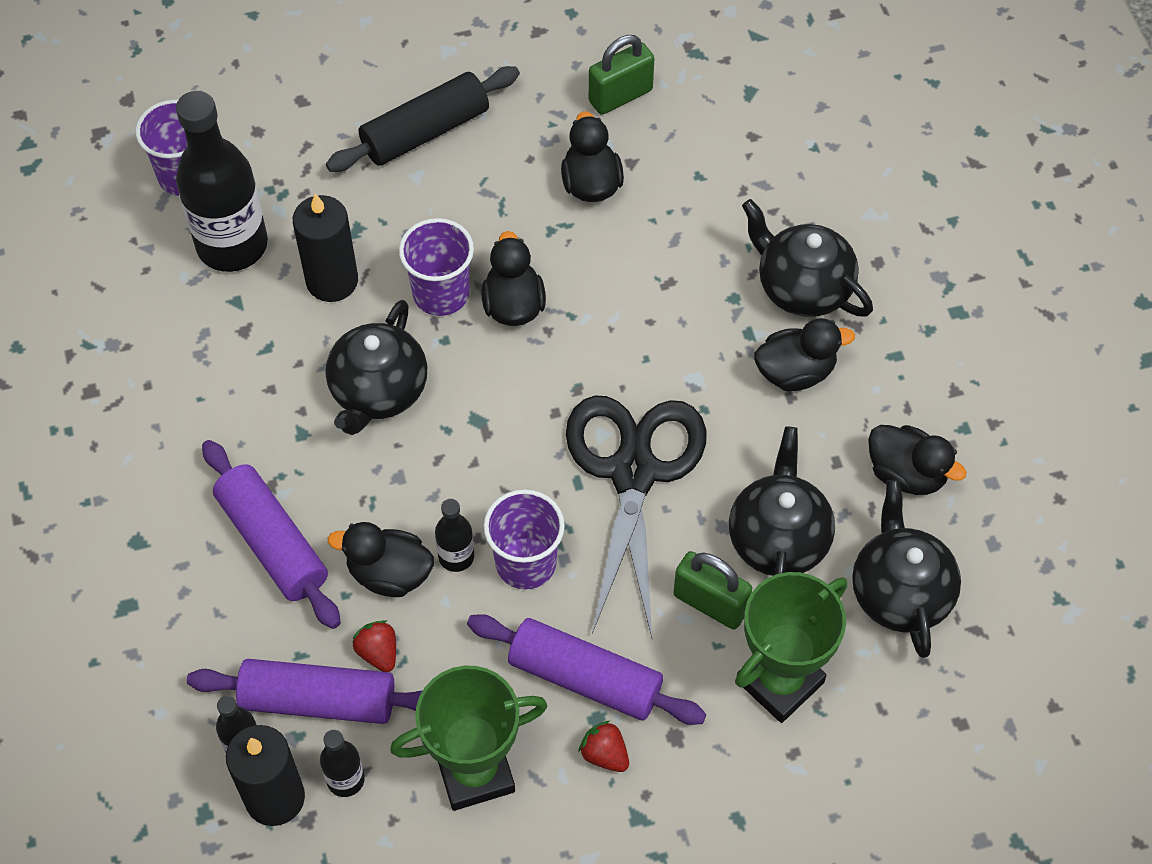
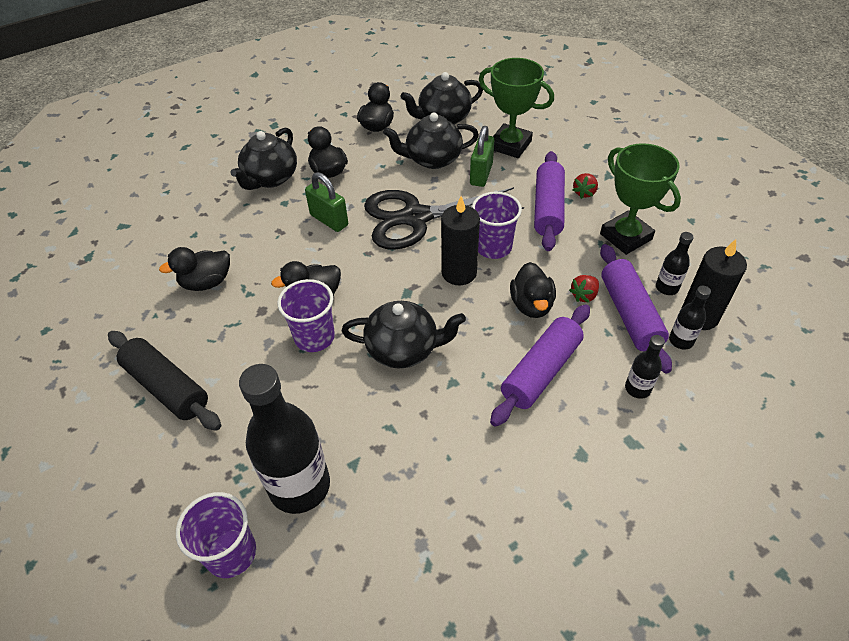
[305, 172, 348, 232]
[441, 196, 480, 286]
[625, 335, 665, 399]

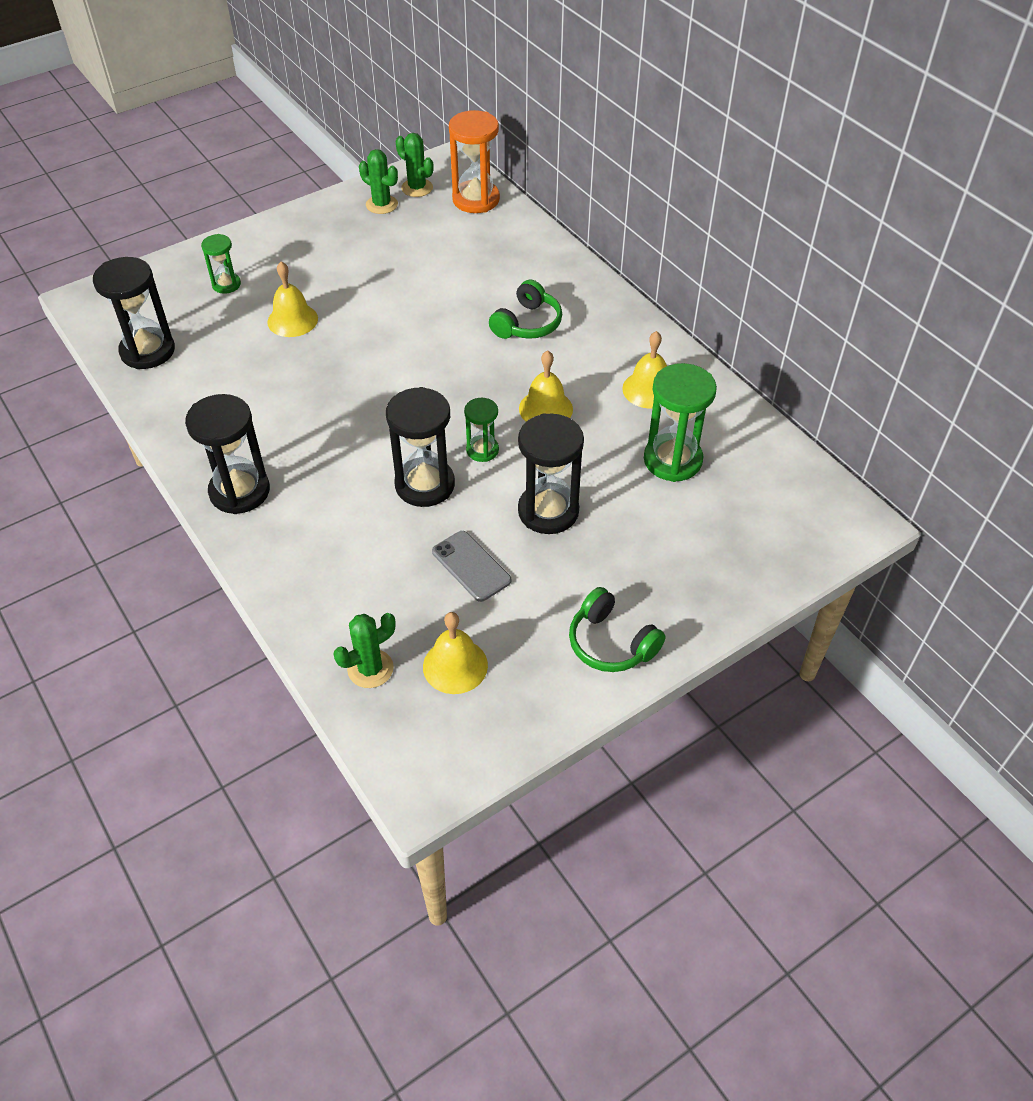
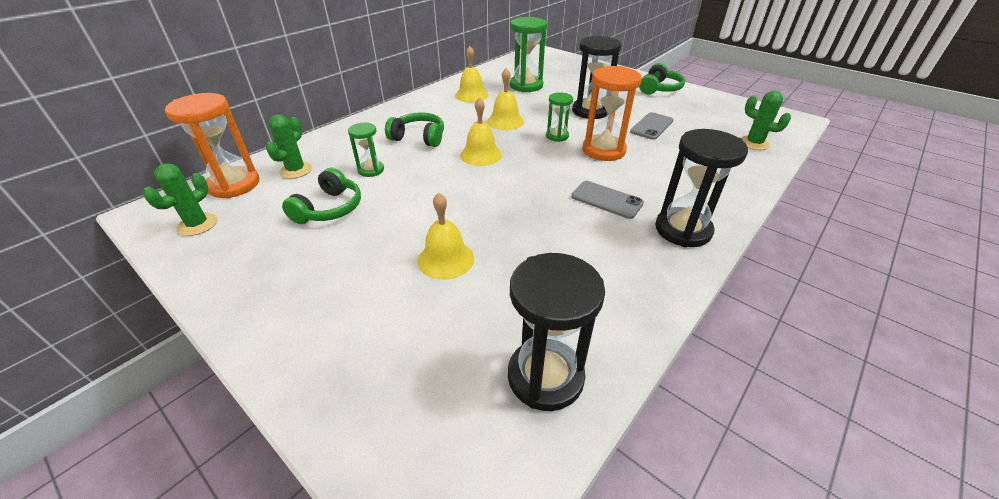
[266, 114, 312, 179]
[348, 122, 384, 177]
[582, 66, 642, 161]
[460, 97, 502, 166]
[282, 168, 361, 224]
[571, 181, 644, 219]

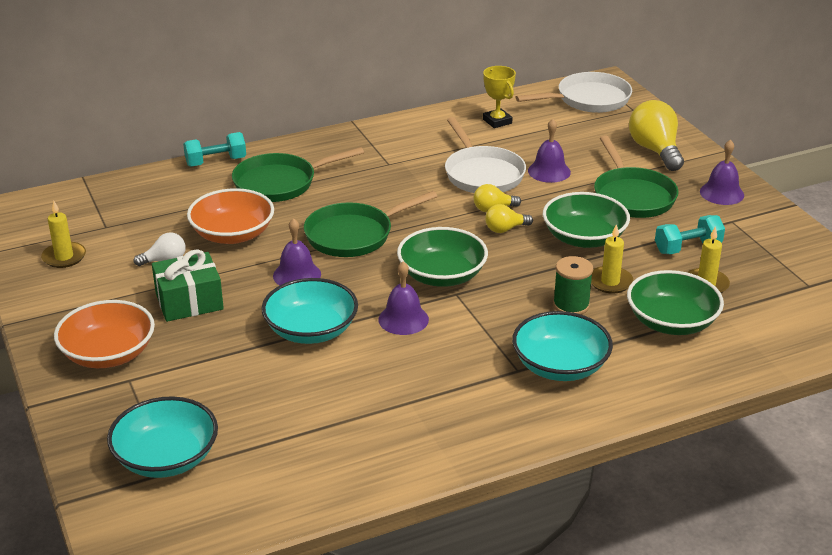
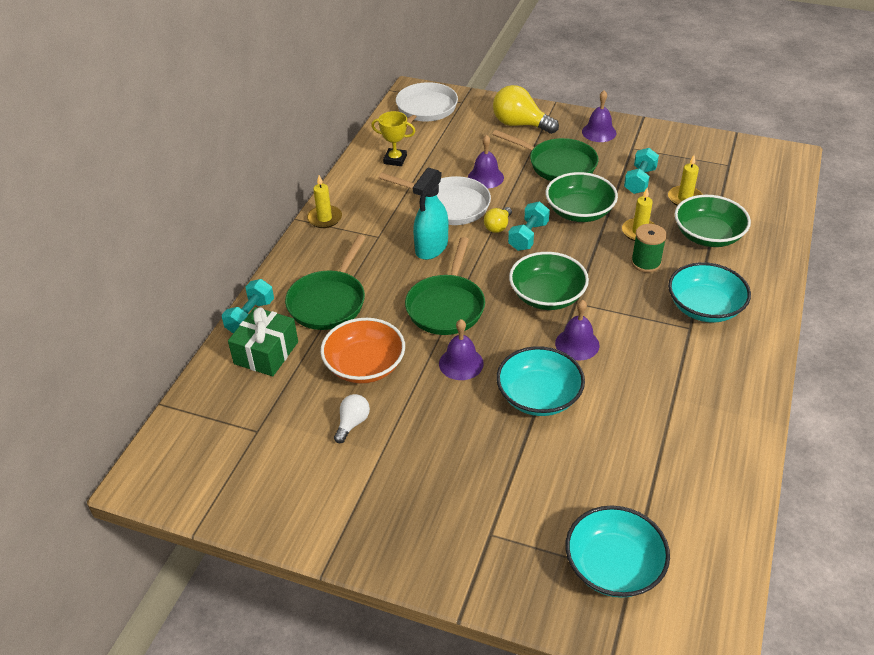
[307, 175, 342, 228]
[508, 202, 550, 251]
[228, 307, 298, 376]
[54, 300, 155, 368] (first image)
[413, 167, 448, 260]

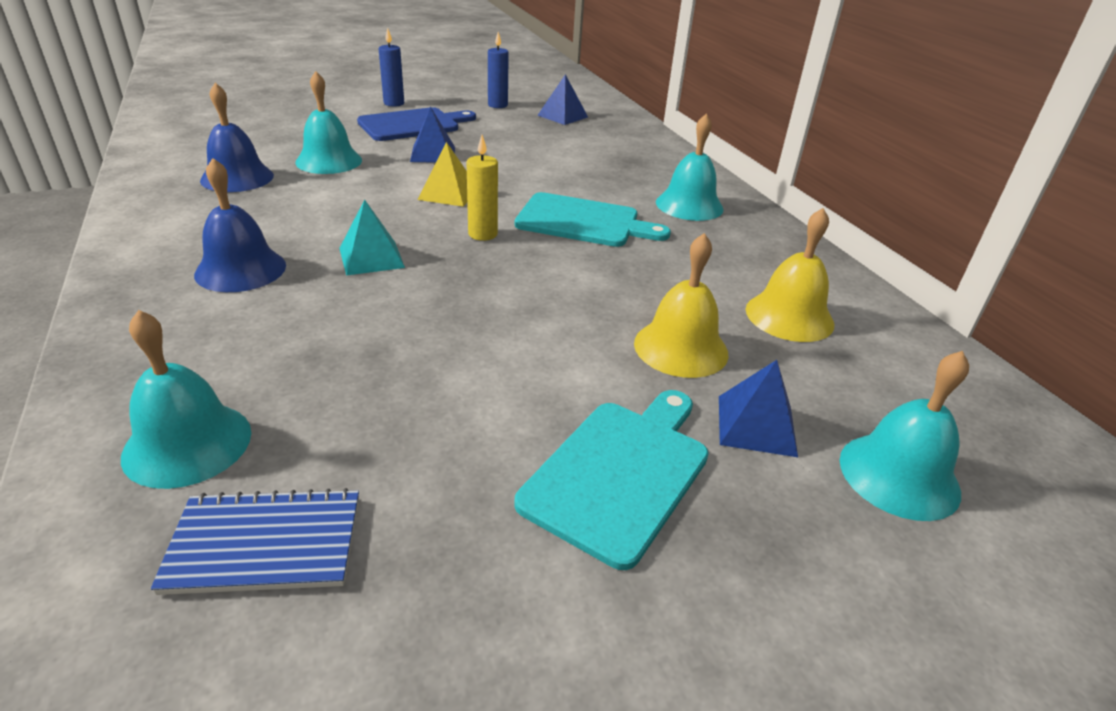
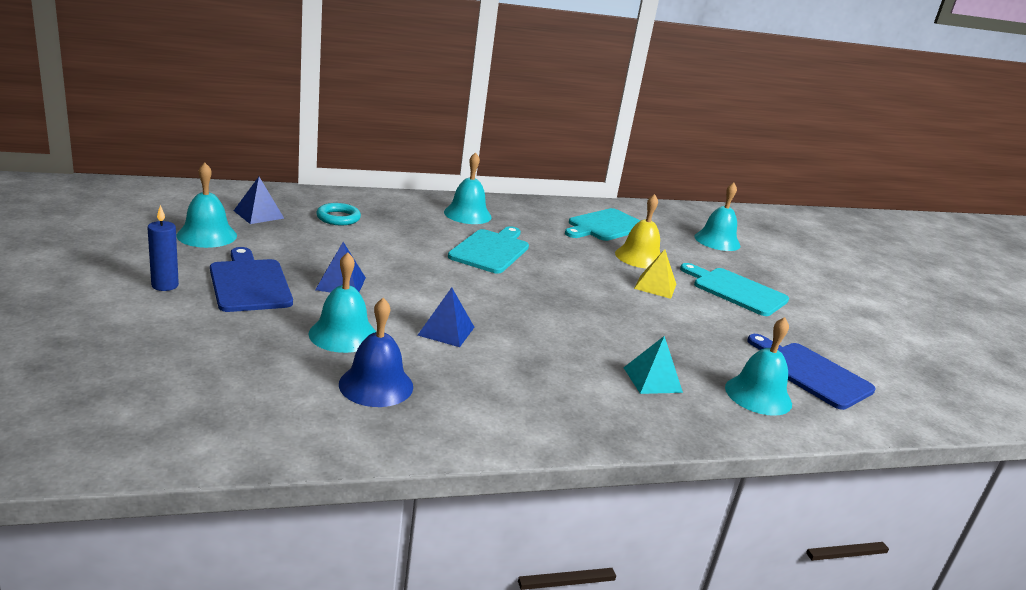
[177, 163, 237, 248]
[466, 135, 498, 241] (first image)
[634, 249, 676, 299]
[194, 158, 286, 292] (first image)
[623, 336, 683, 394]
[565, 208, 640, 241]
[418, 287, 474, 347]
[747, 334, 876, 410]
[316, 203, 361, 225]

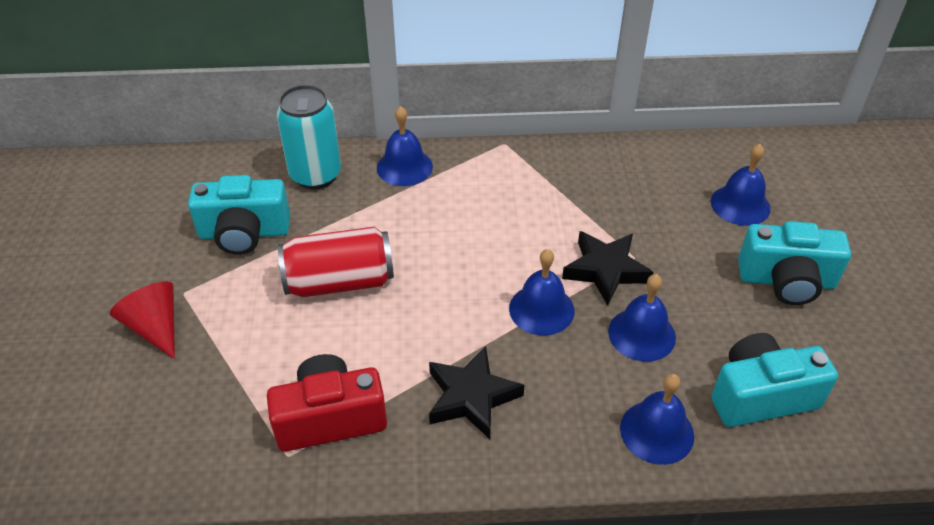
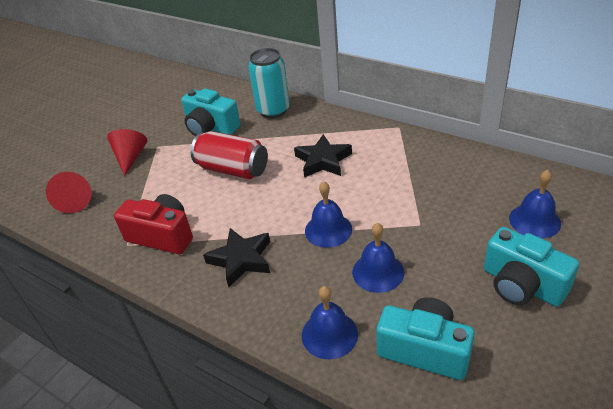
[377, 106, 433, 186] (first image)
[294, 134, 352, 178]
[46, 172, 92, 213]

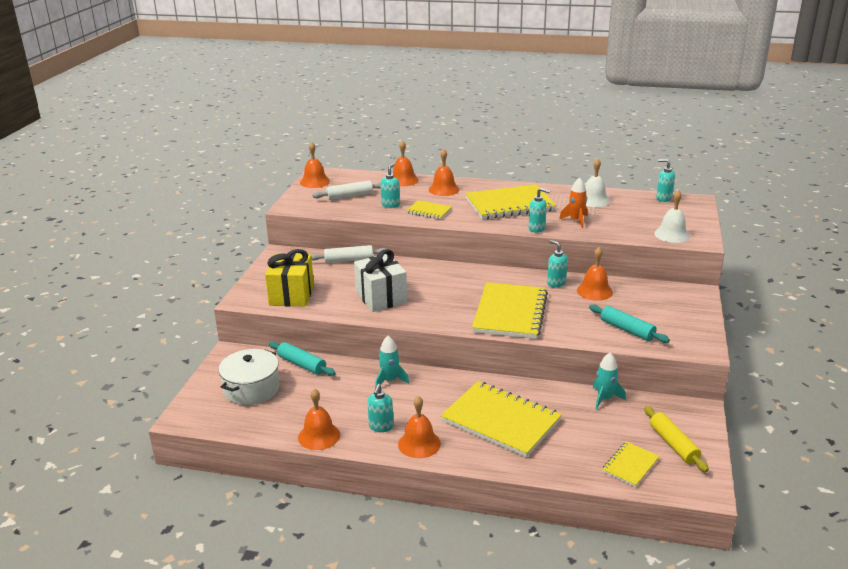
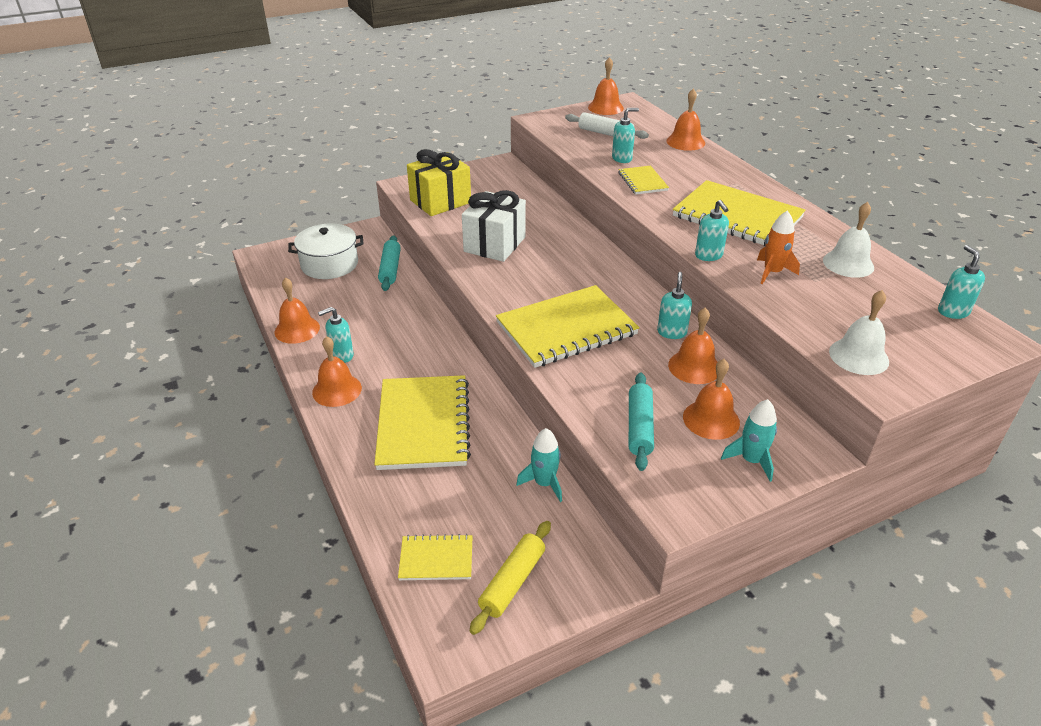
[683, 359, 740, 440]
[311, 245, 386, 263] (first image)
[721, 399, 777, 482]

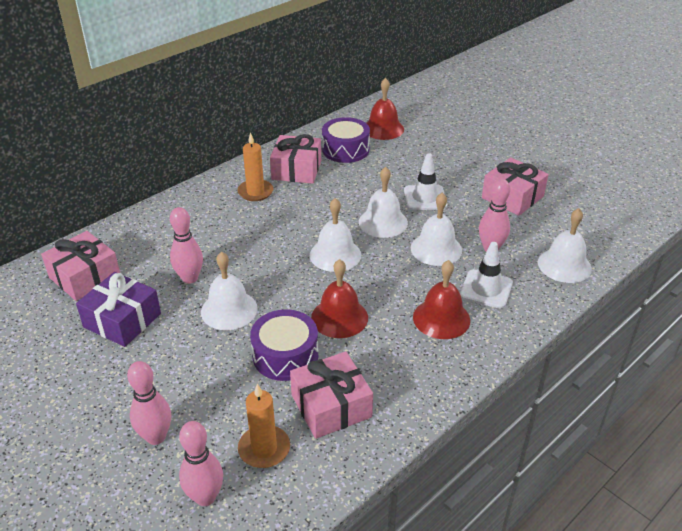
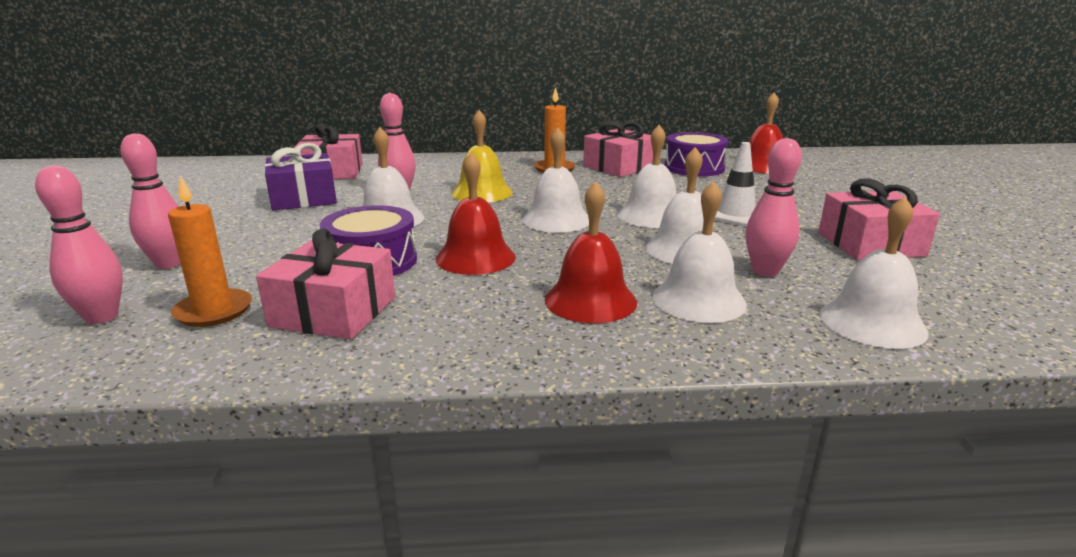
[652, 181, 747, 323]
[451, 110, 513, 202]

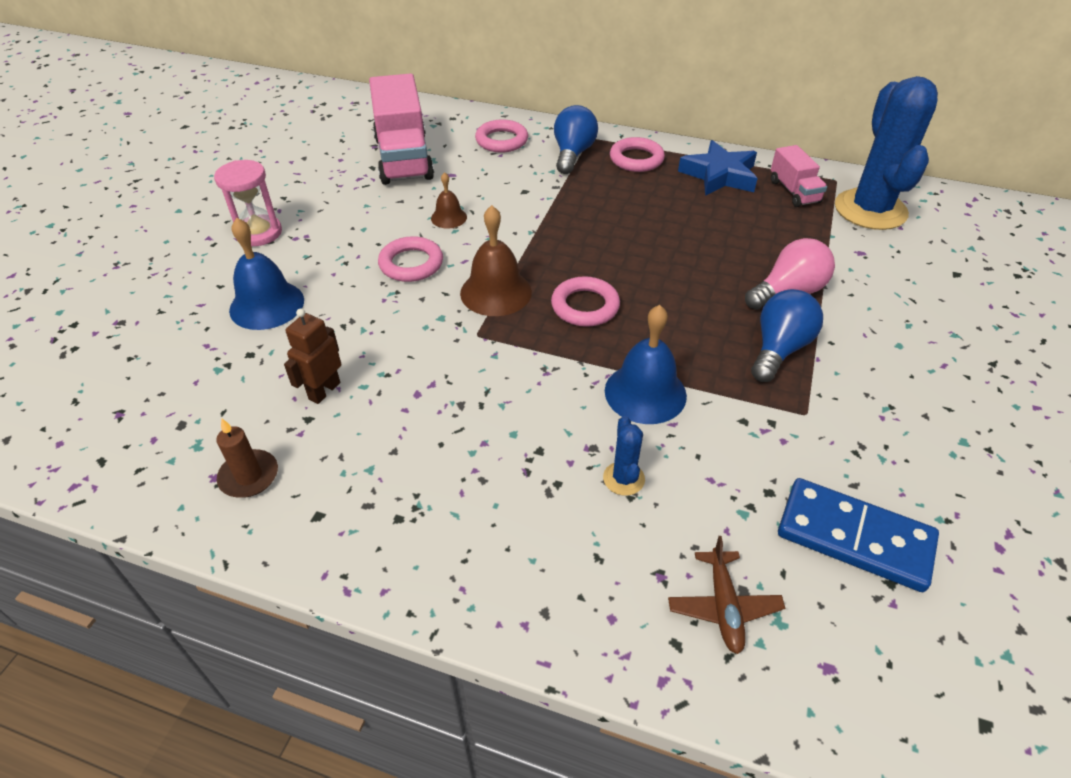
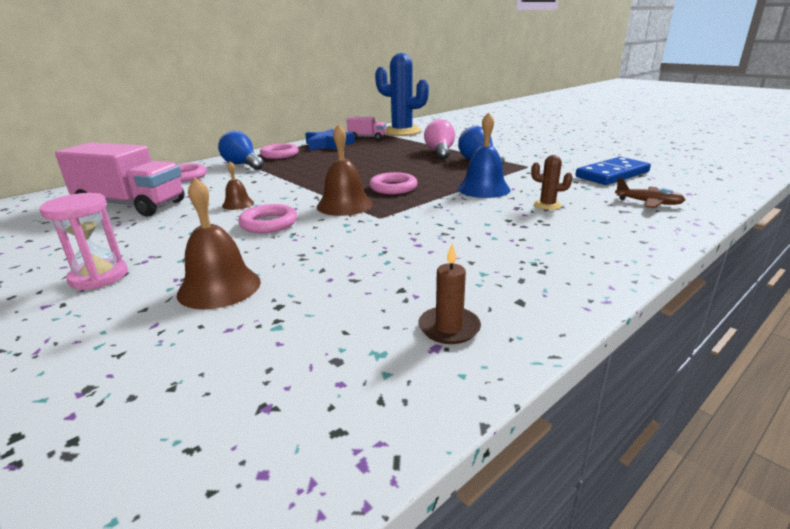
[177, 177, 261, 309]
[284, 309, 341, 404] (first image)
[531, 155, 573, 210]

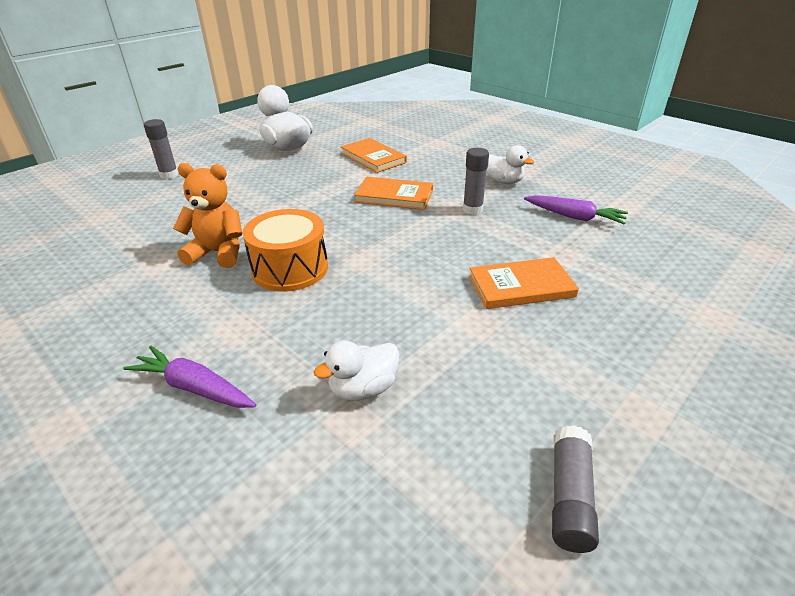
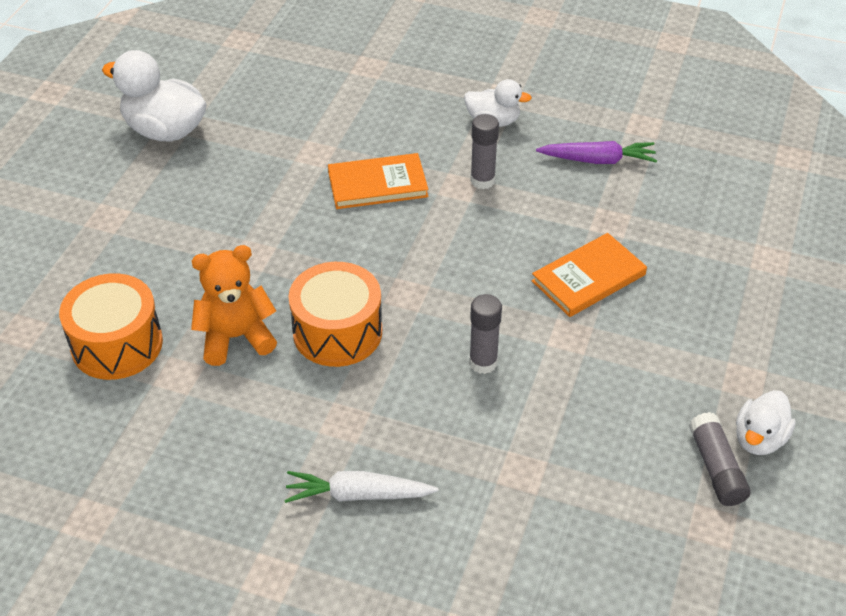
[469, 294, 502, 374]
[341, 138, 407, 173] (first image)
[736, 390, 796, 455]
[284, 471, 438, 503]
[59, 273, 163, 380]

